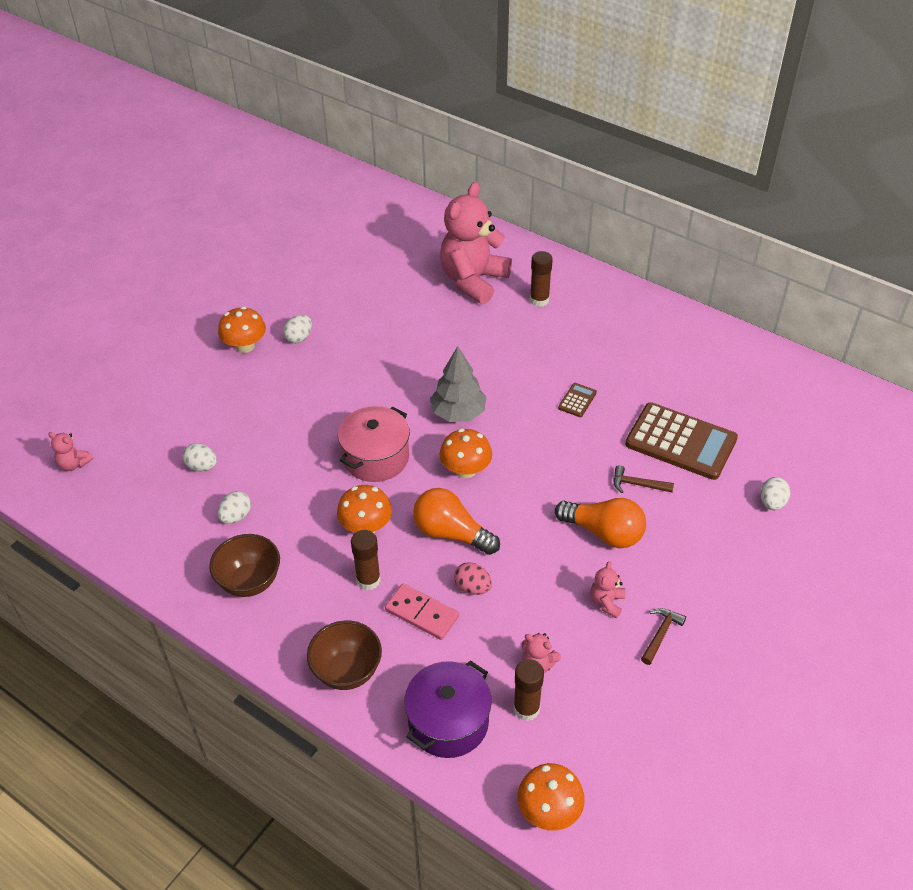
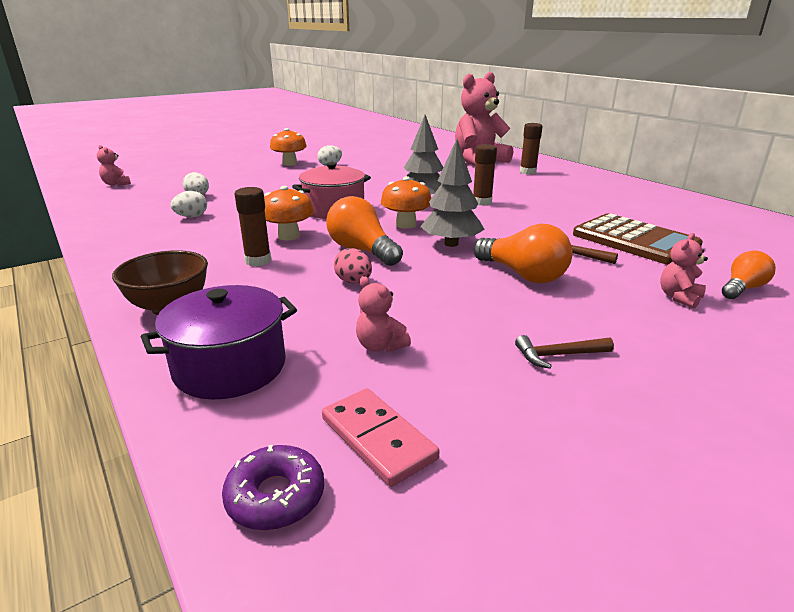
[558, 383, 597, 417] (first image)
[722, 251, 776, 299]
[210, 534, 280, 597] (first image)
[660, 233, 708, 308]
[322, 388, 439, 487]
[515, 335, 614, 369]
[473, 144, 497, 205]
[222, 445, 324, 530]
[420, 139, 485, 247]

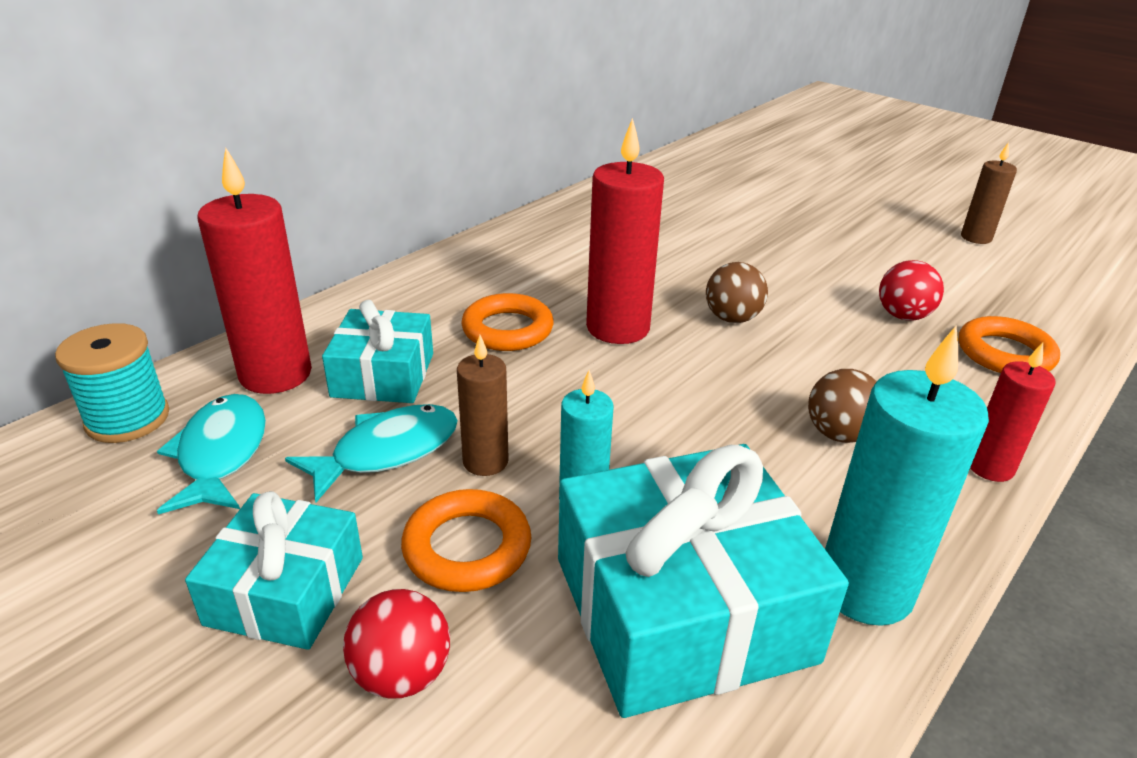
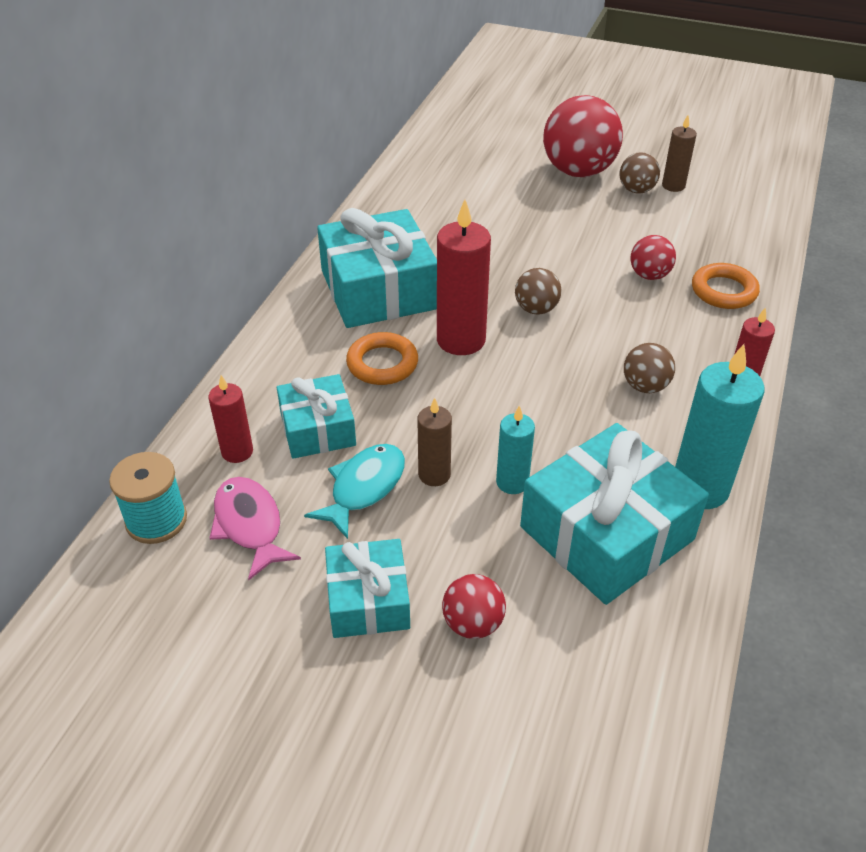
[208, 375, 253, 463]
[210, 477, 301, 580]
[401, 489, 531, 592] (first image)
[543, 95, 623, 177]
[620, 152, 660, 194]
[317, 208, 437, 328]

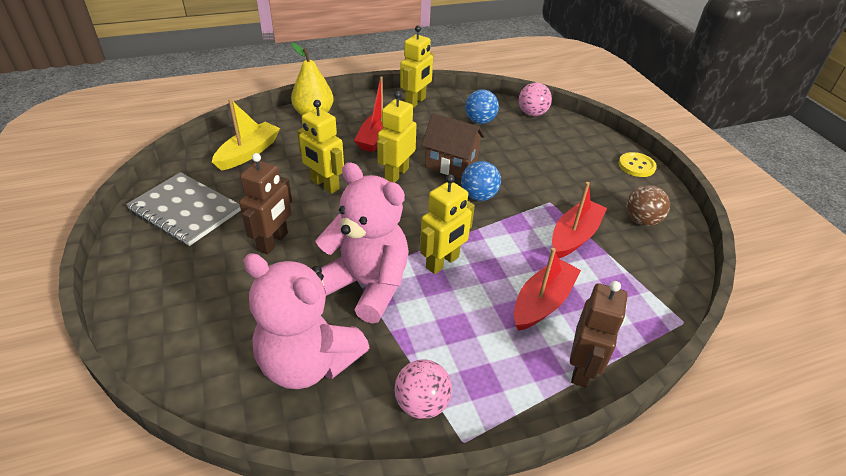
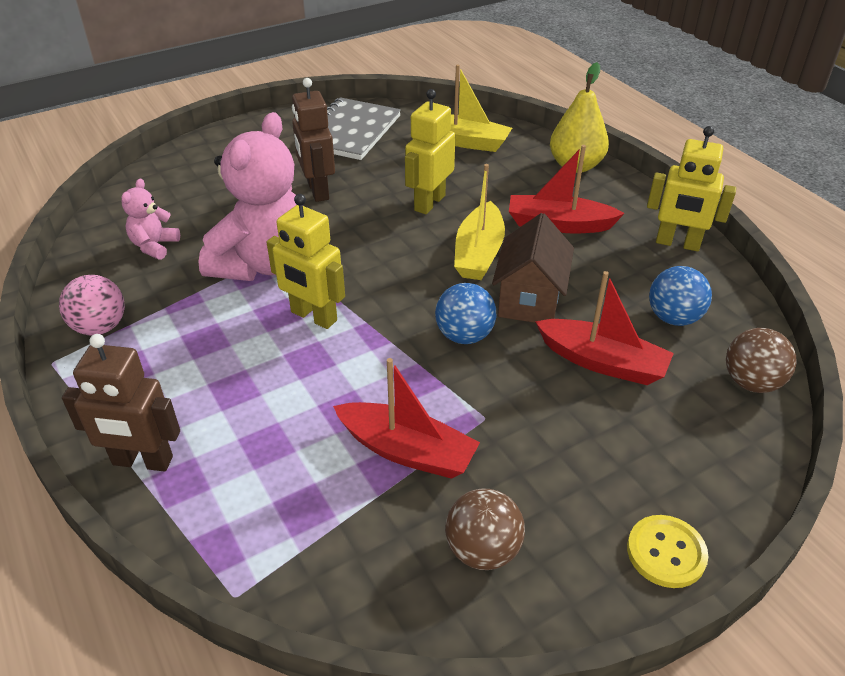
[726, 328, 797, 393]
[454, 164, 505, 280]
[292, 78, 335, 202]
[535, 271, 674, 385]
[121, 179, 180, 260]

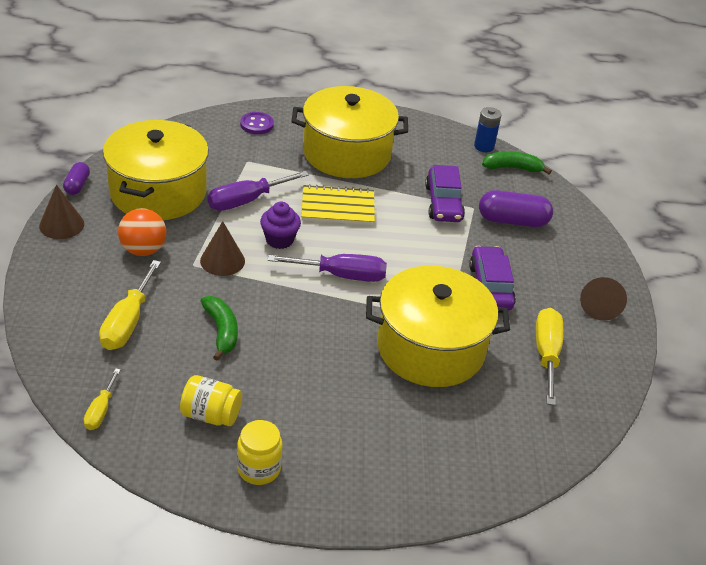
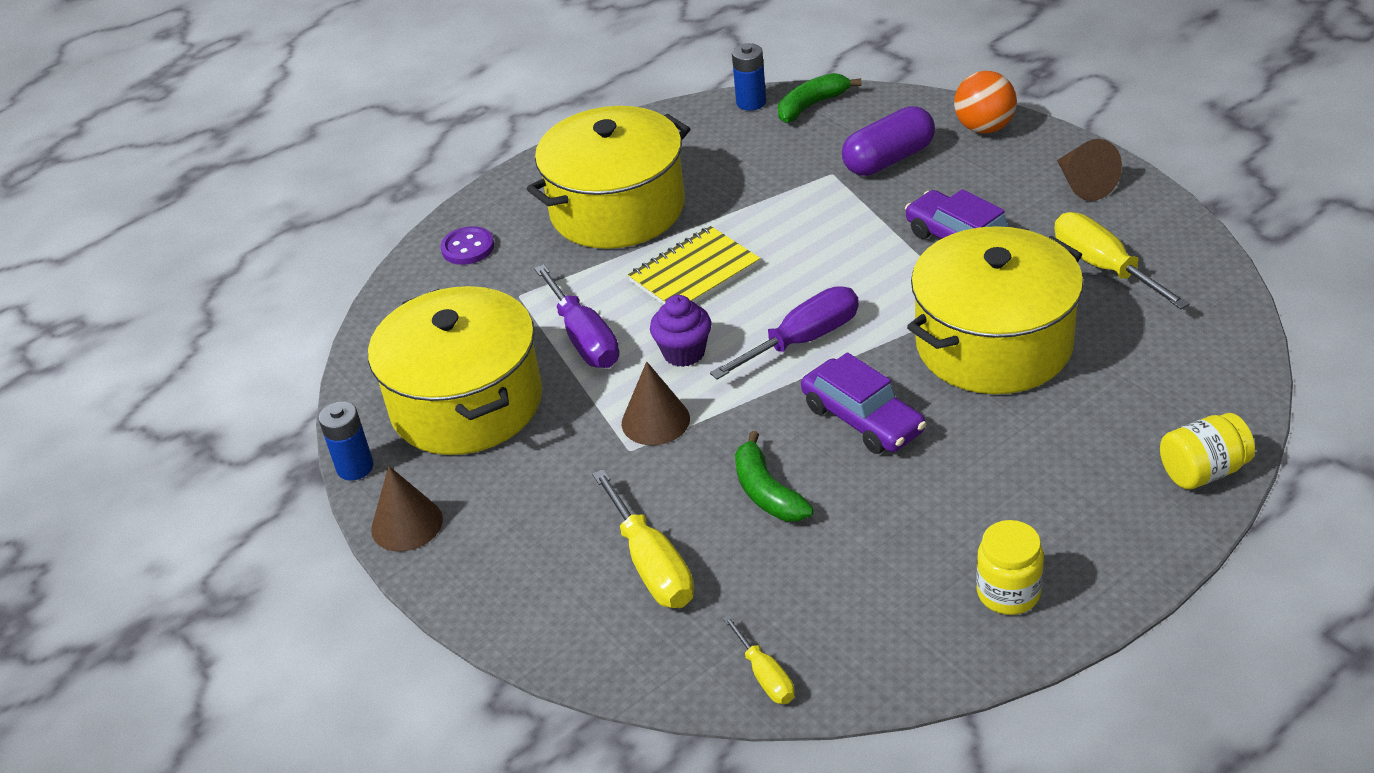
[319, 401, 373, 480]
[801, 352, 926, 454]
[534, 264, 619, 368]
[954, 71, 1017, 133]
[735, 431, 814, 521]
[1160, 413, 1255, 490]

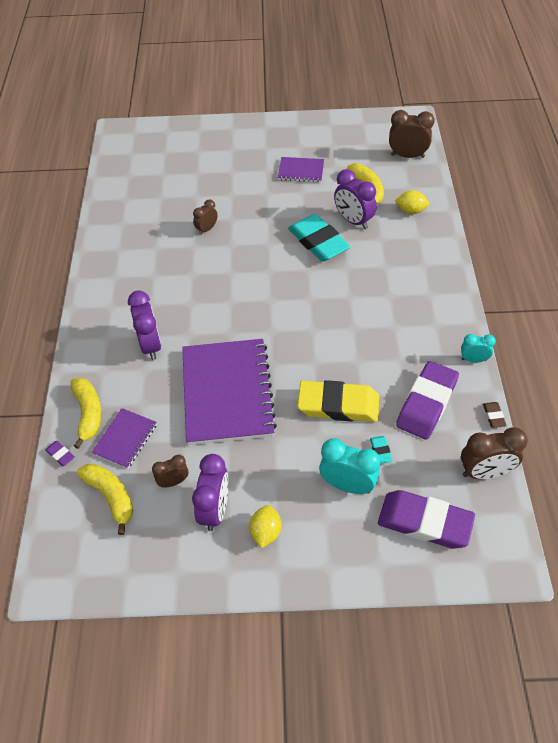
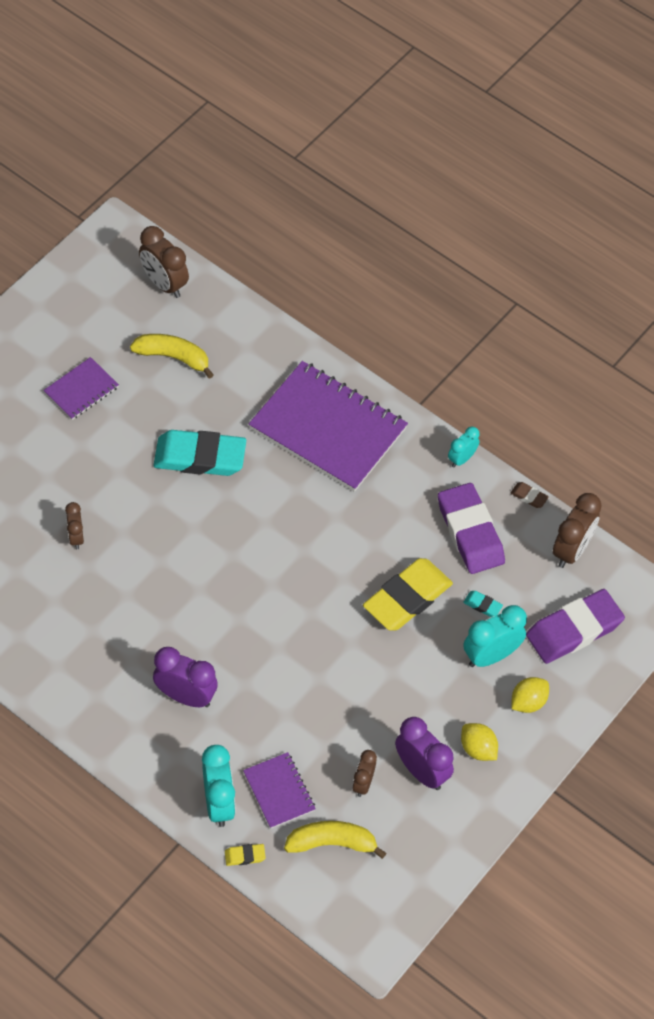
[139, 226, 189, 298]
[334, 169, 377, 229] (first image)
[512, 677, 549, 713]
[249, 361, 408, 492]
[202, 745, 236, 827]
[225, 844, 266, 866]

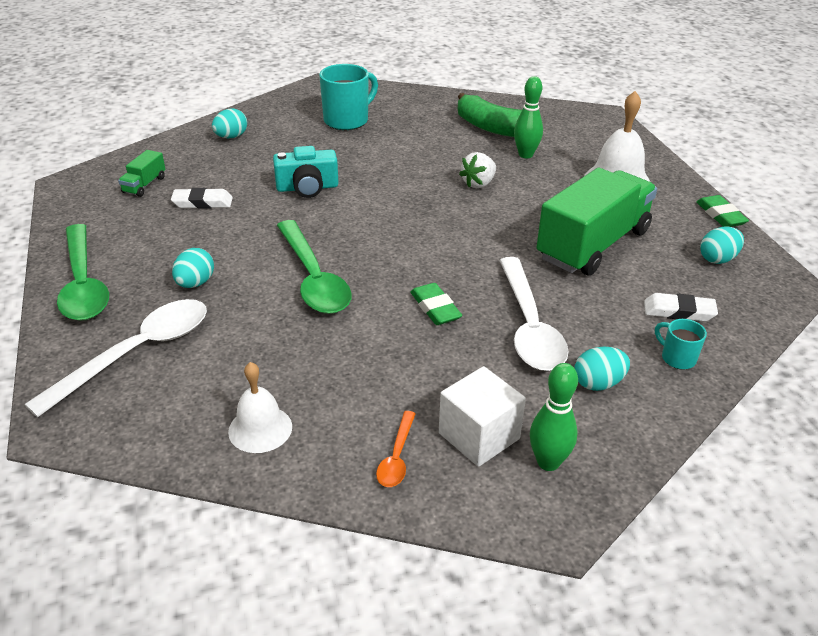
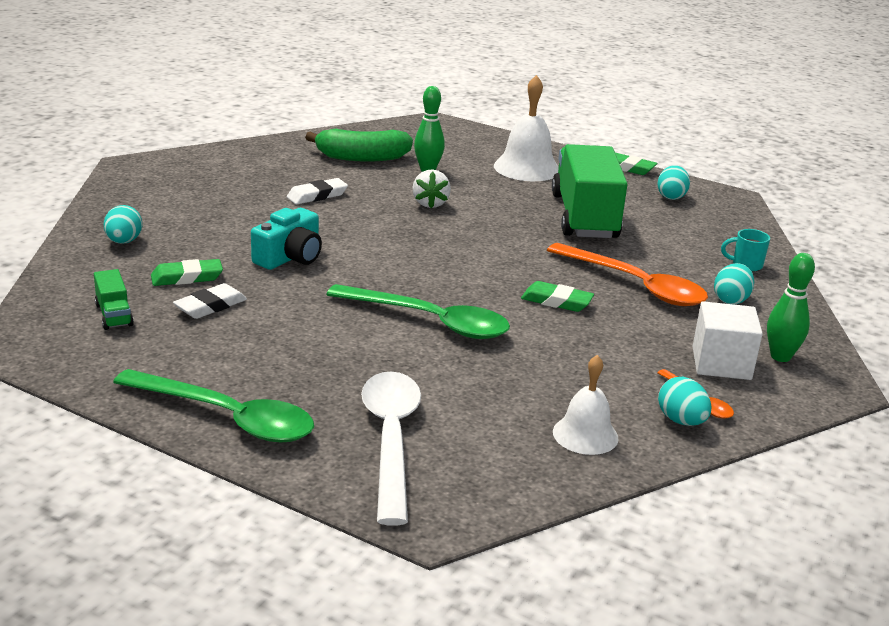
[319, 64, 378, 130] (first image)
[658, 377, 712, 426]
[547, 243, 708, 306]
[287, 178, 348, 204]
[151, 259, 223, 286]

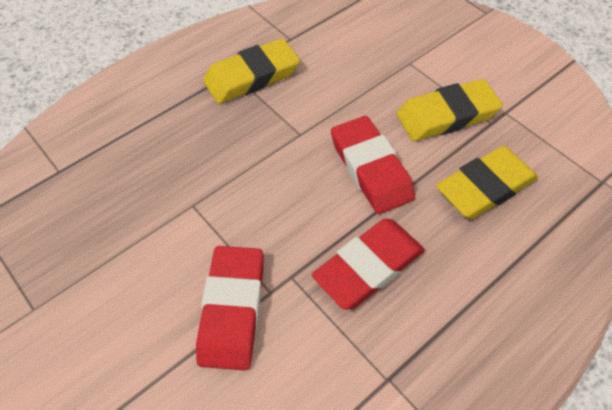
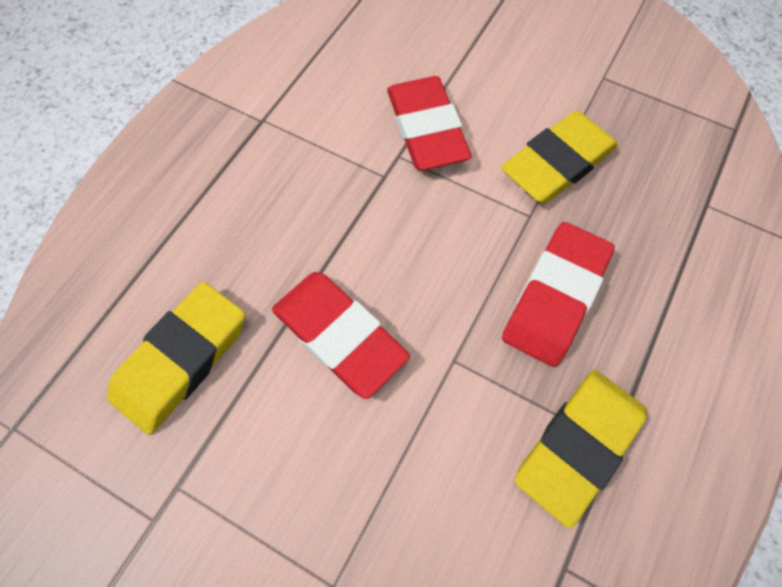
[501, 110, 618, 204]
[502, 222, 615, 367]

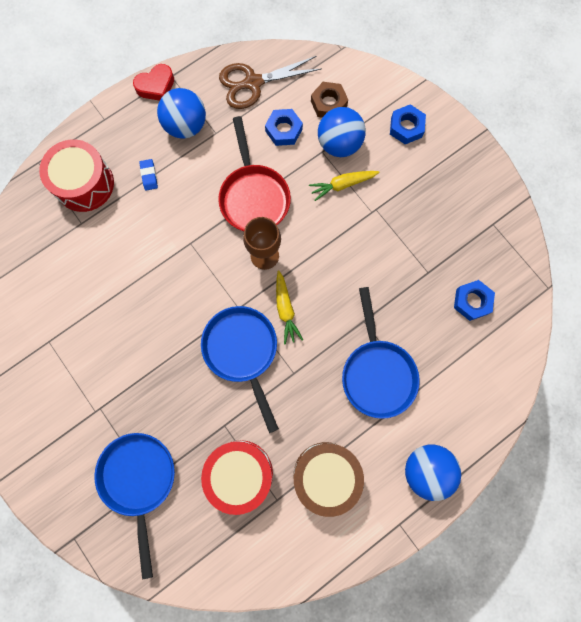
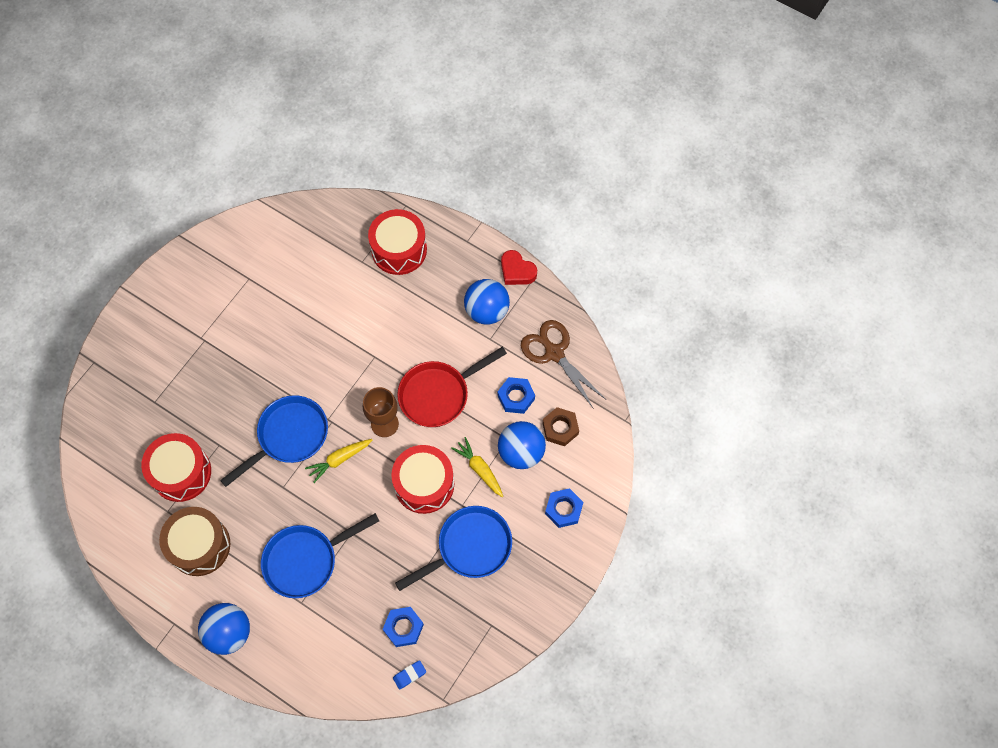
[393, 660, 426, 690]
[395, 506, 512, 591]
[391, 445, 454, 514]

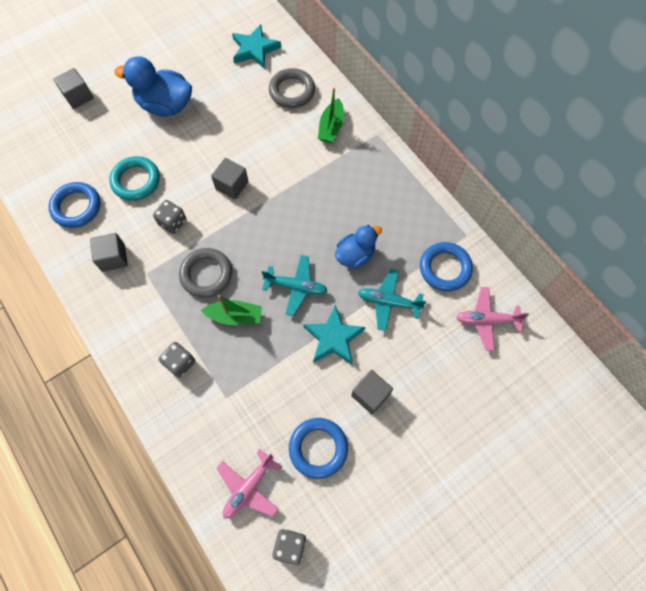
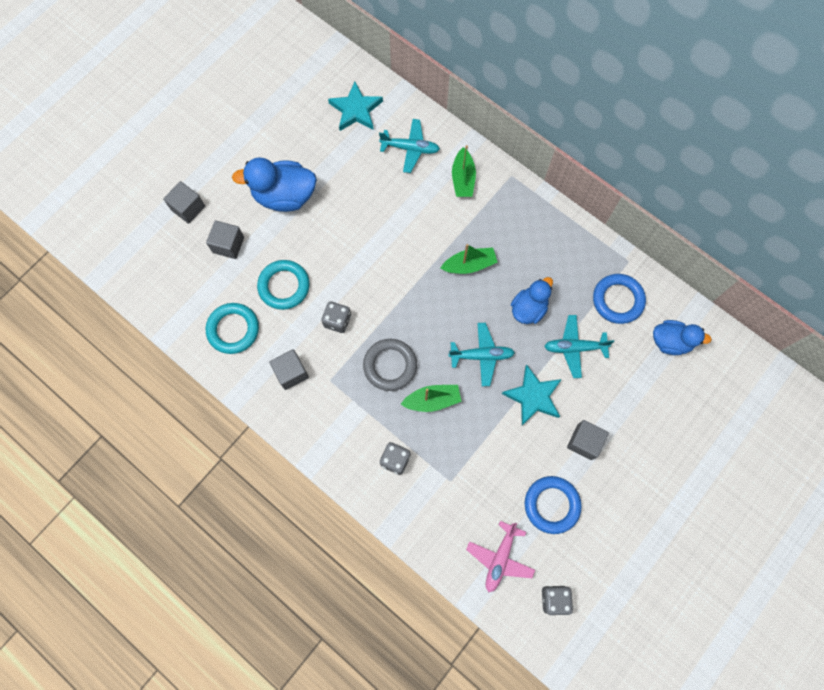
[379, 119, 440, 173]
[206, 220, 244, 259]
[206, 303, 259, 354]
[653, 320, 712, 355]
[440, 244, 498, 274]

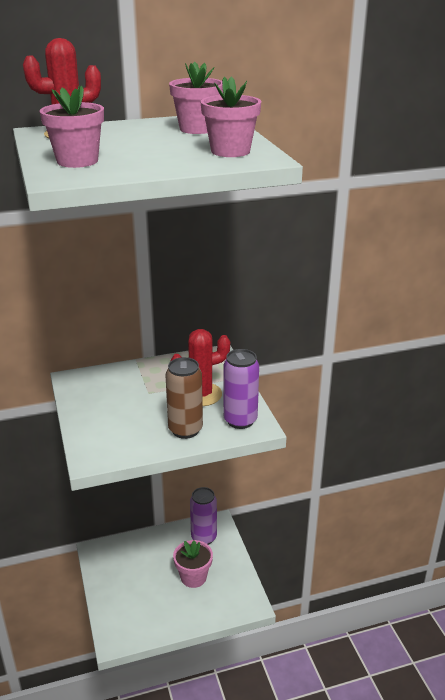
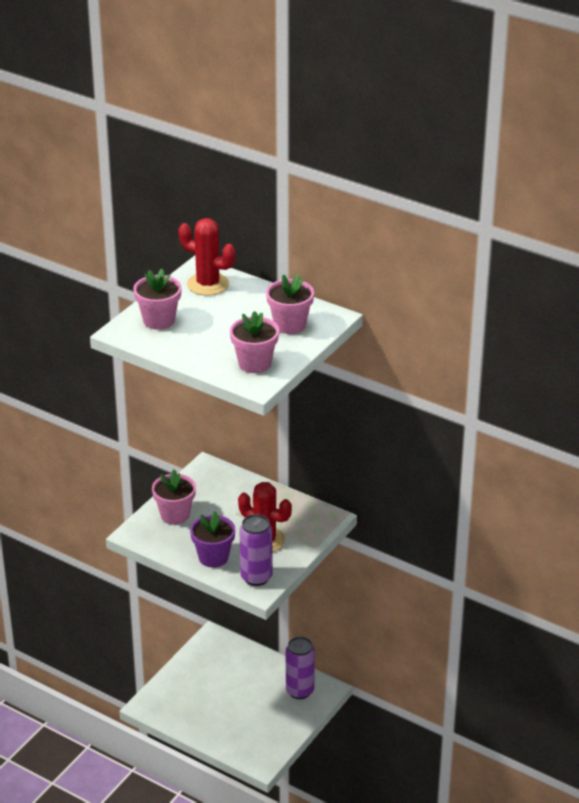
[190, 511, 235, 568]
[152, 470, 196, 525]

